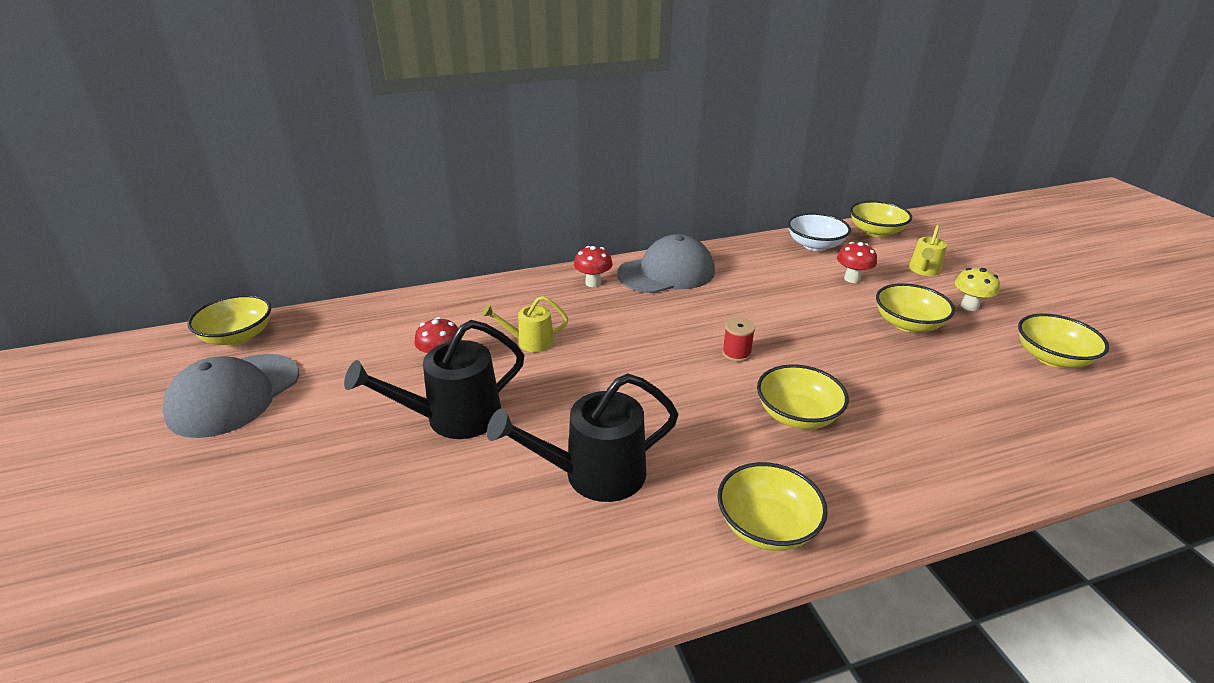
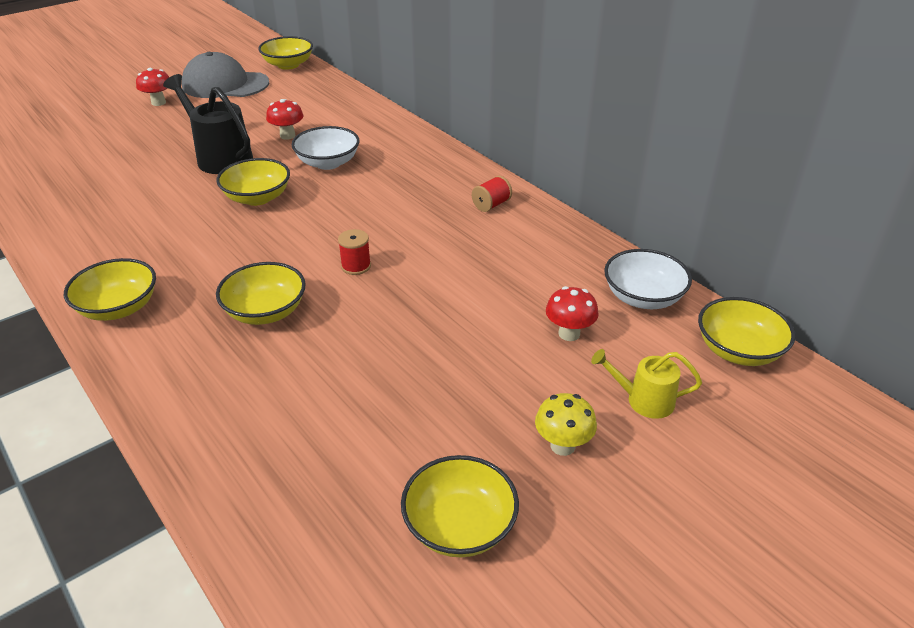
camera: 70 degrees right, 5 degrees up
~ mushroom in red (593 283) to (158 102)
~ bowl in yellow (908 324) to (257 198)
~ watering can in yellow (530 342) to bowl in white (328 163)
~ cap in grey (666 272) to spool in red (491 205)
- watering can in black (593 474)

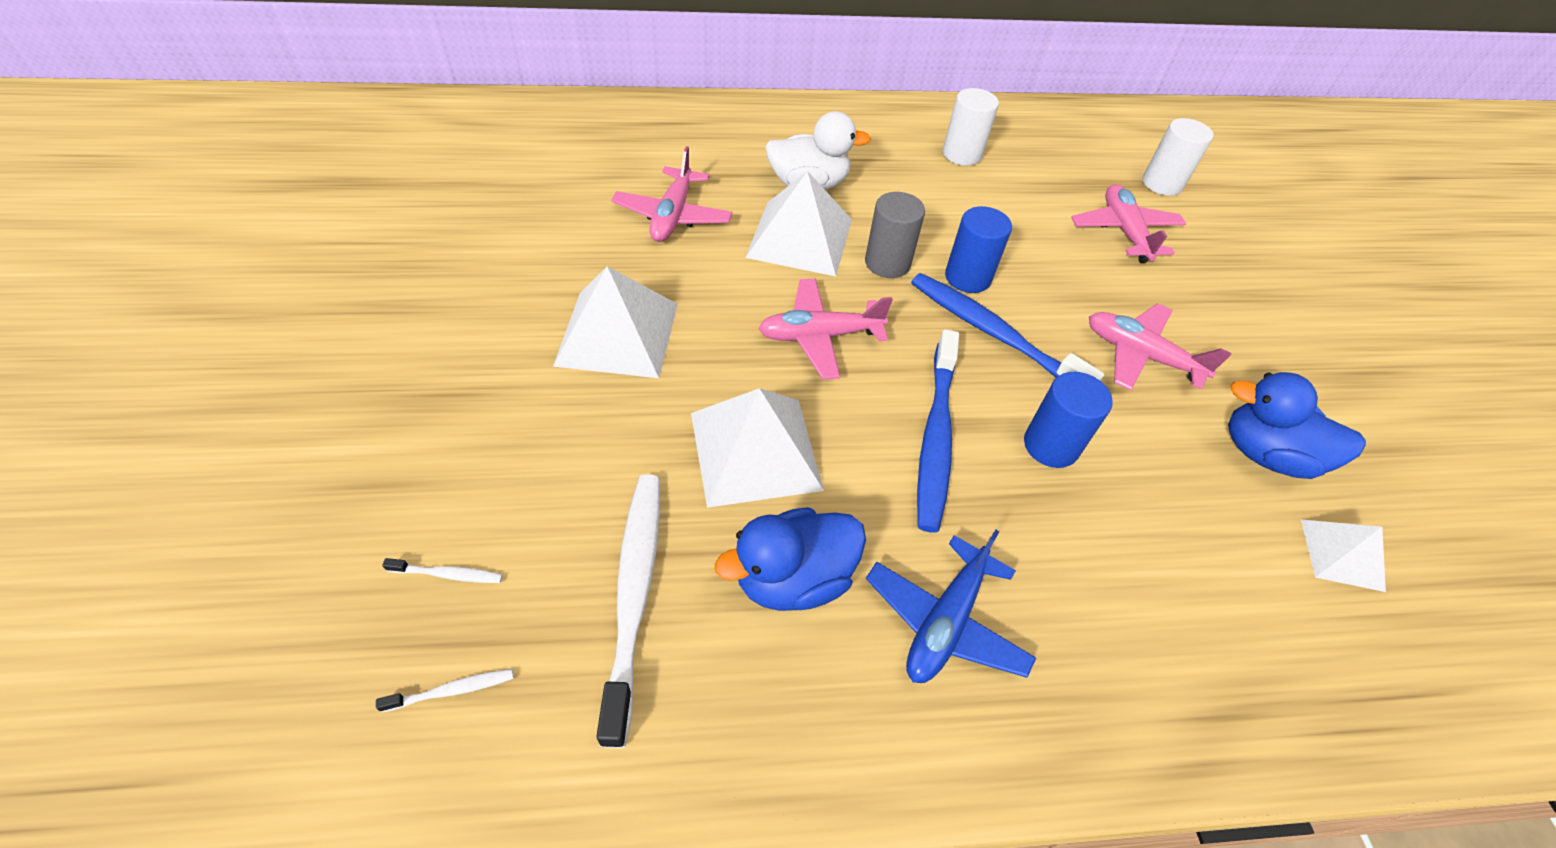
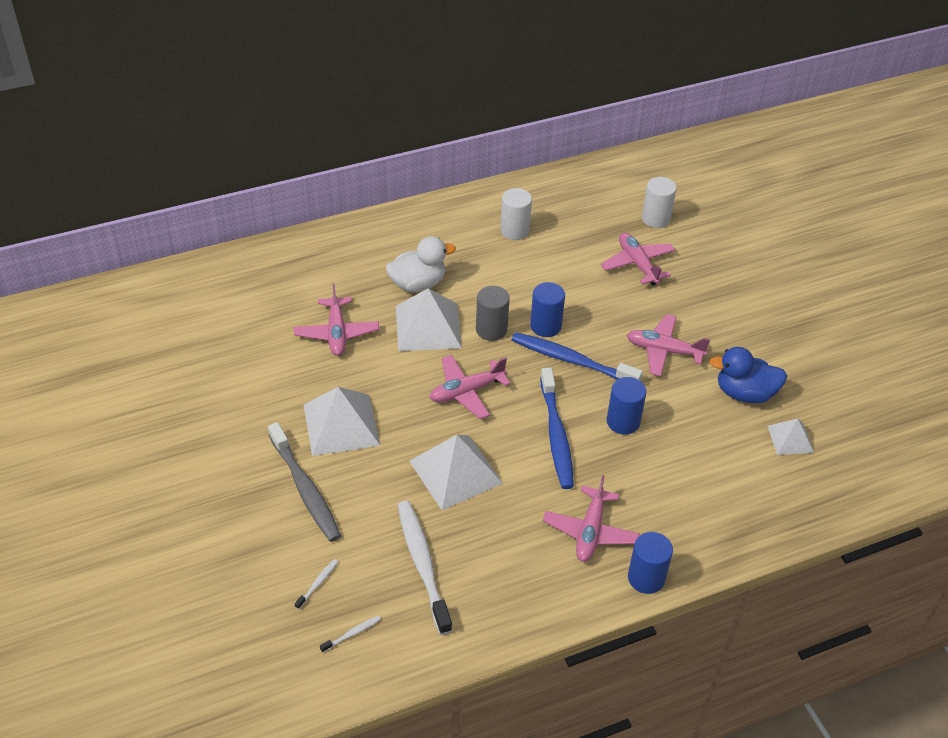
camera: 15 degrees left, 5 degrees down
+ toothbrush in grey (305 489)
~ toothbrush in white (448 574) = (318 583) 45 degrees counterclockwise
~ plane in blue (945 621) to plane in pink (590 531)
+ cylinder in blue (646 578)
- duck in blue (793 578)

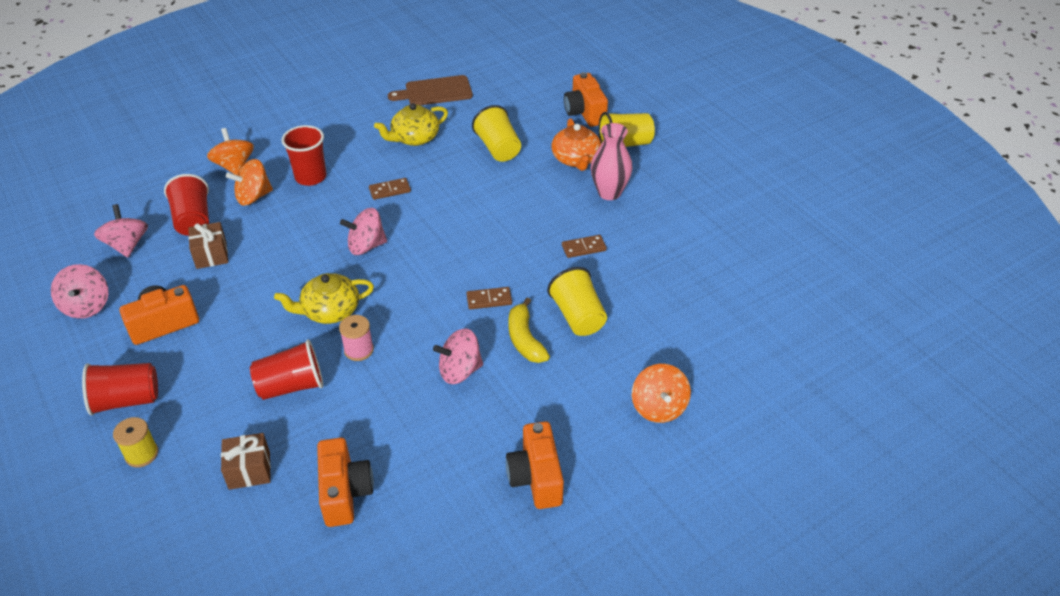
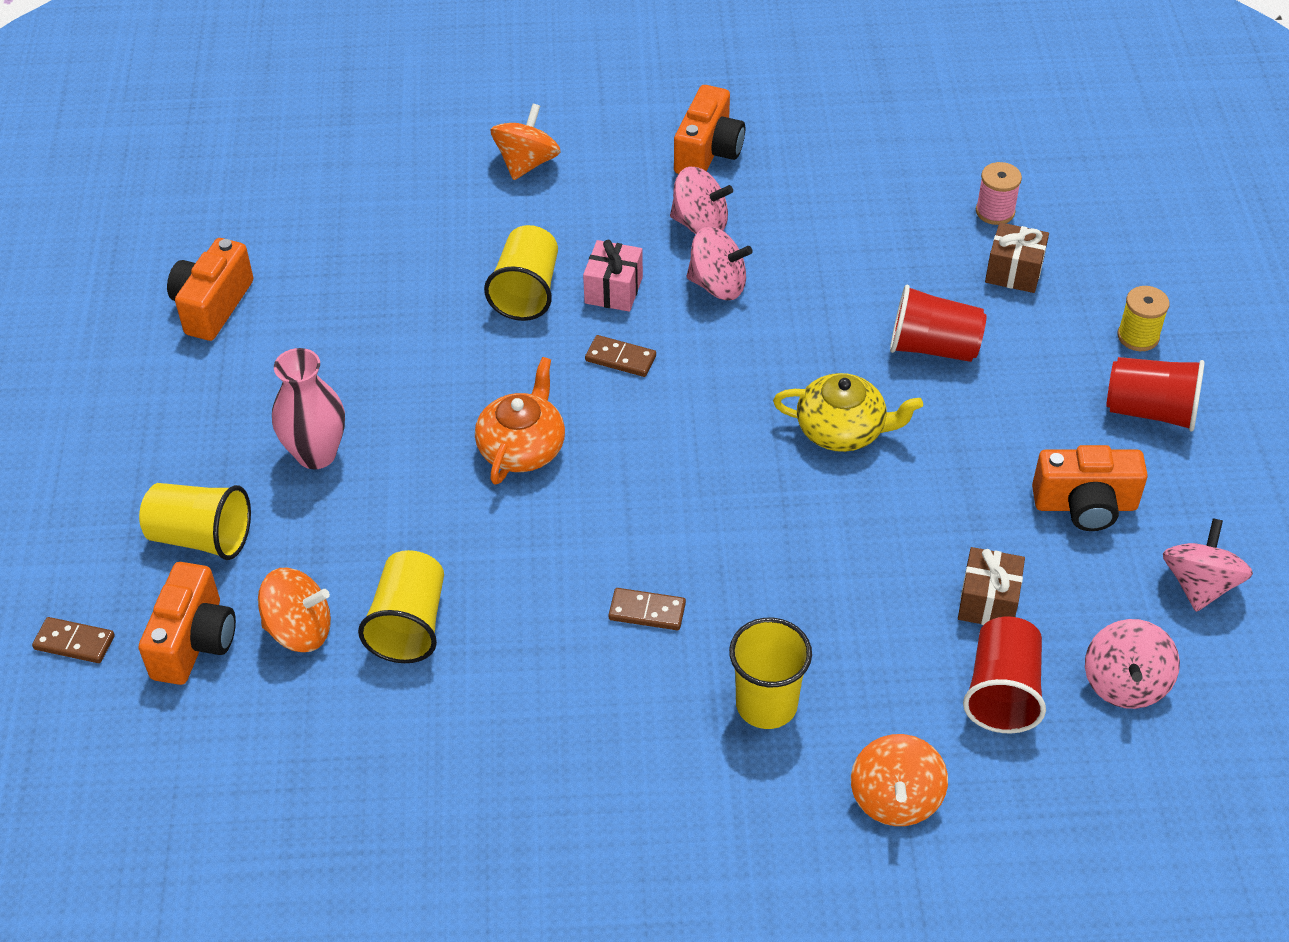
camera: 150 degrees left, 5 degrees up
~ domino in brown (583 248) to (74 642)
~ camera in orange (345 493) to (212 306)
~ spinning top in orange (253 197) to (299 630)
~ teapot in orange (576 159) to (522 447)
~ banana in yellow (525 339) to gift in pink (613 290)
~ spinning top in pink (366 246) to (700 224)
~ cup in red (310 177) to cup in yellow (766 704)
~ spool in pink (359 350) to (995 211)
- teapot in yellow (414 138)
- cutting board in brown (435 92)

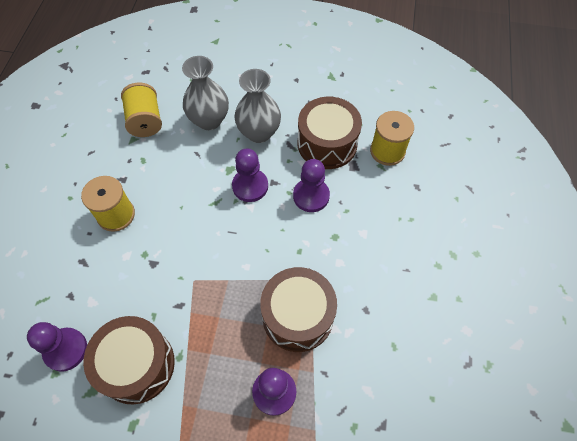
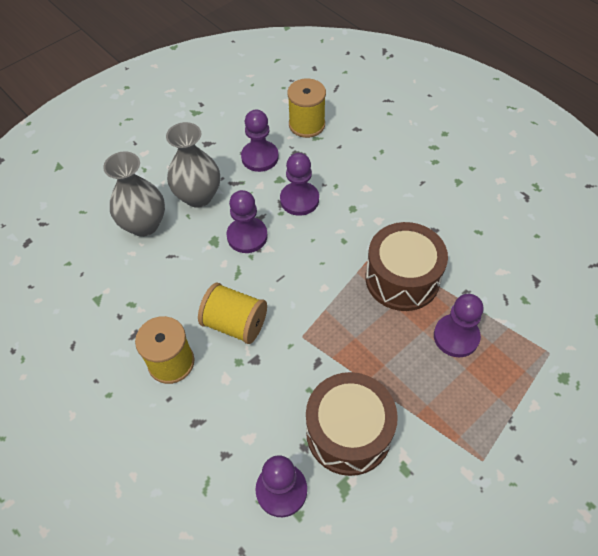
camera: 50 degrees left, 5 degrees down
~ spool in yellow (145 121) to (235 323)
~ drum in brown (327 144) to pawn in purple (260 157)

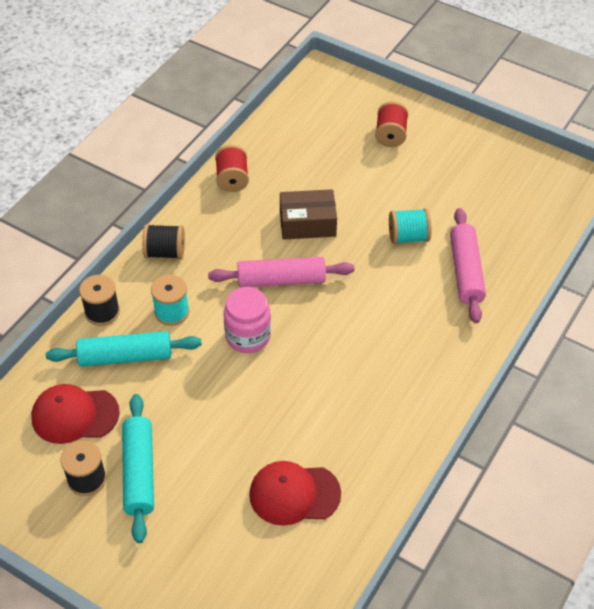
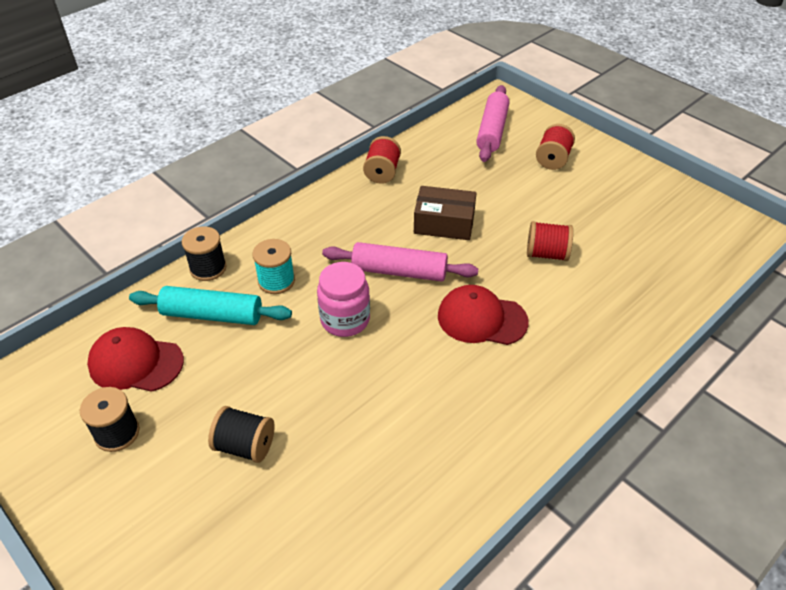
camera: 15 degrees right, 5 degrees down
~ spool in black (165 252) to (245 446)
~ cap in red (294 494) to (481 319)
~ rolling pin in pink (465 271) to (492 131)
~ spool in turquoise (408 237) to spool in red (546 254)
- rolling pin in turquoise (139 472)

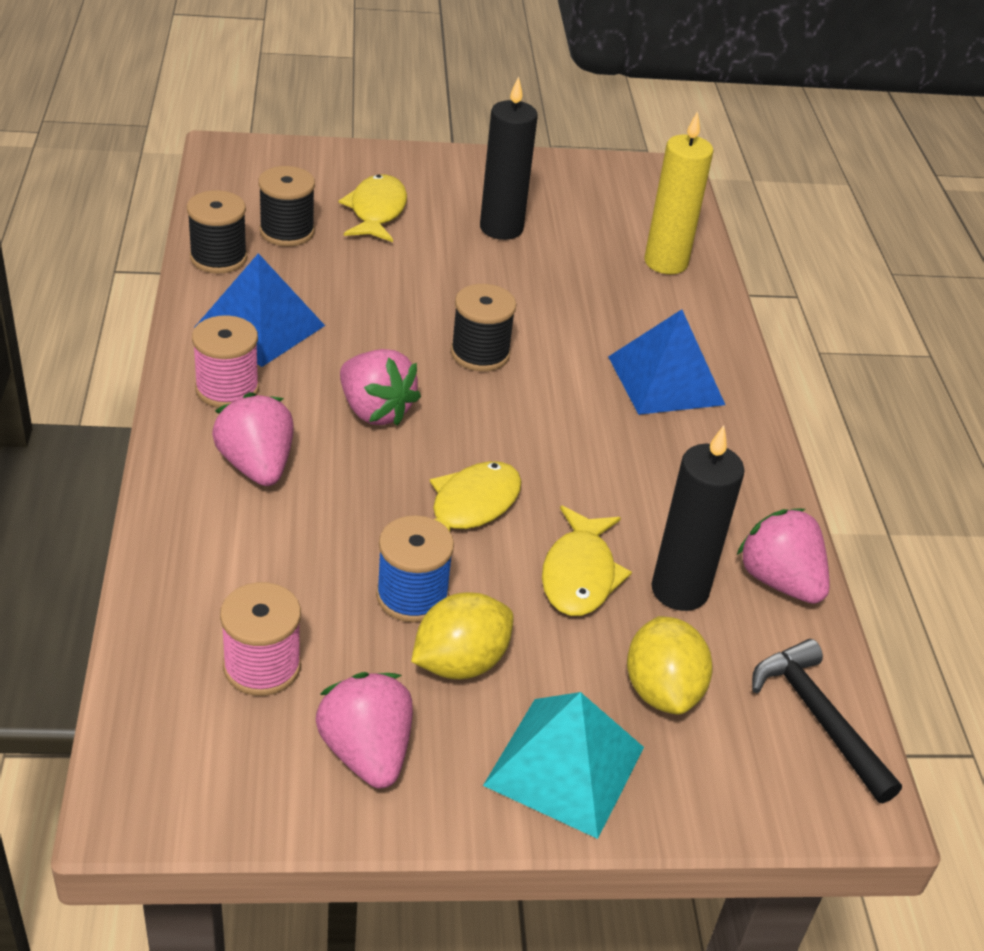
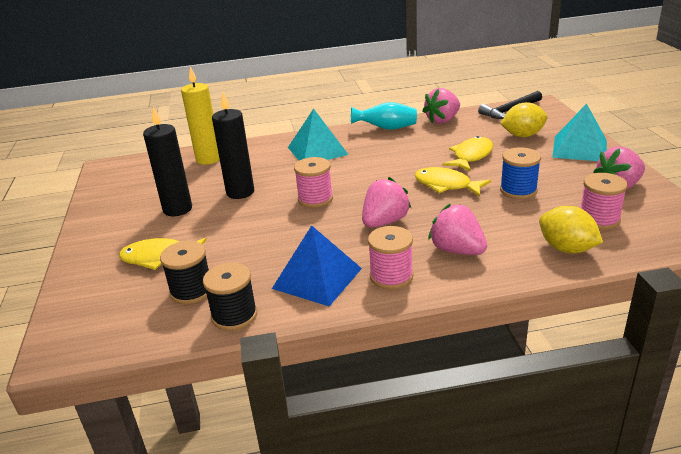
camera: 90 degrees left, 10 degrees down
~ candle in black (679 590) to (240 192)
~ pyramid in blue (666 380) to pyramid in turquoise (317 150)
~ spool in black (480 353) to spool in pink (315 199)
+ vase in turquoise (386 128)
~ strawberry in pink (257 466) = (457 250) 75 degrees clockwise
~ fish in yellow (579 574) = (471 156) 60 degrees counterclockwise
~ lemon in yellow (460 662) to (566 249)

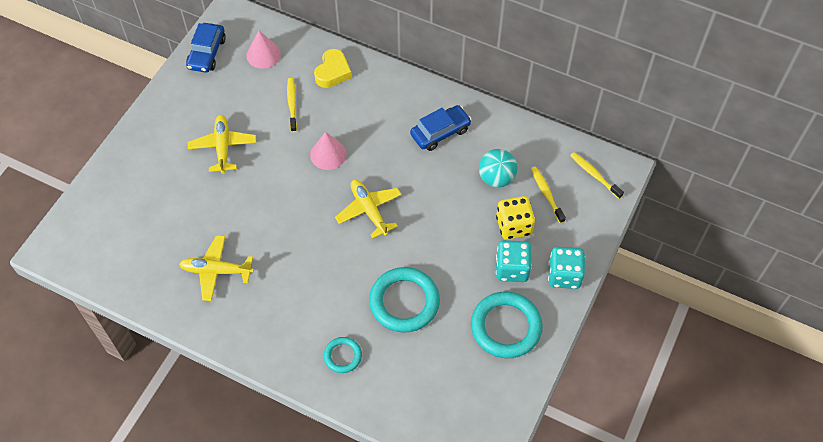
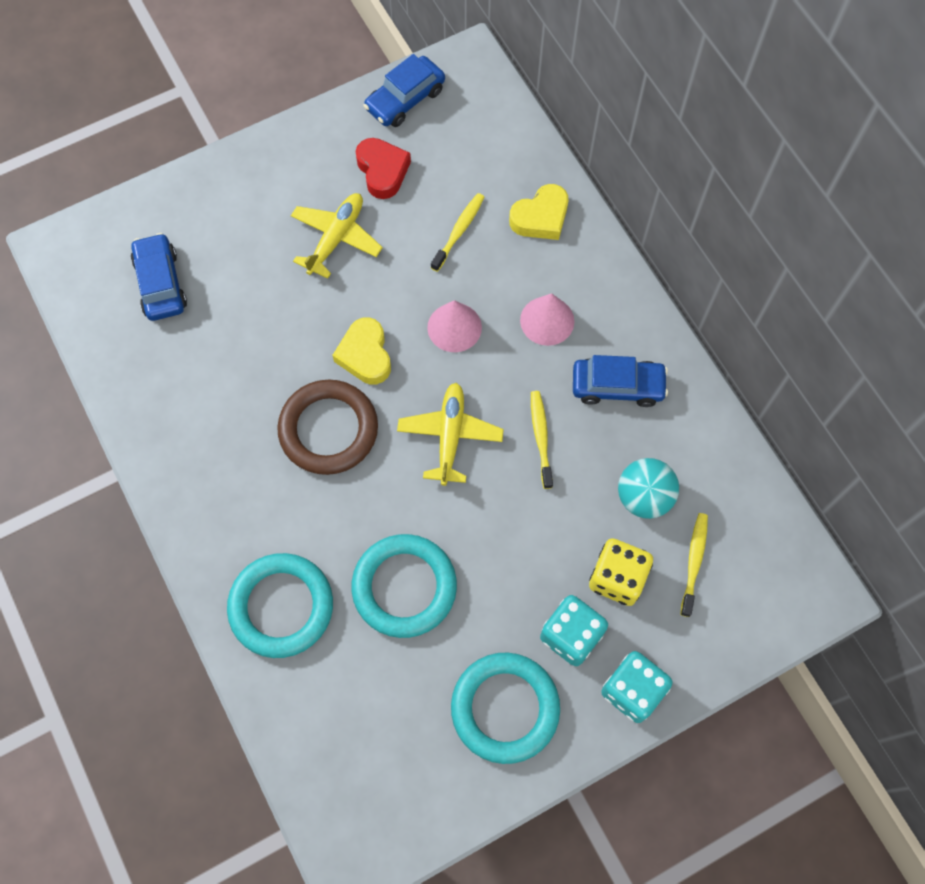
camera: 35 degrees right, 10 degrees up
+ car in blue (160 283)
~ ring in turquoise (343 356) = (281 607) x1.89
+ ring in brown (328 430)
+ heart in yellow (365 355)
+ heart in red (382 171)
~ cone in pink (263 54) to (547 320)
~ toothbrush in yellow (594 175) to (541 437)
- plane in yellow (216 271)

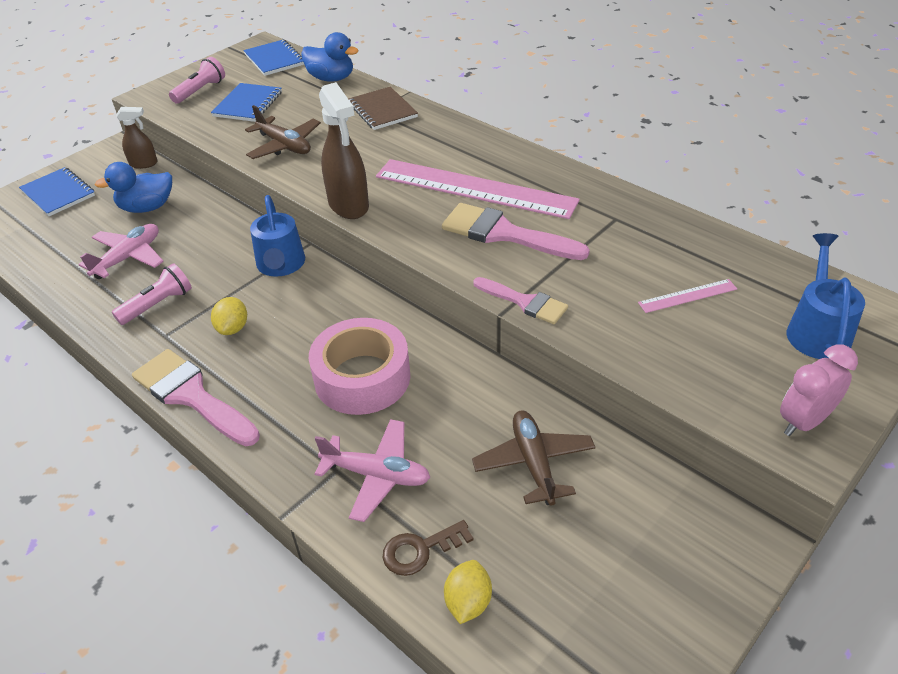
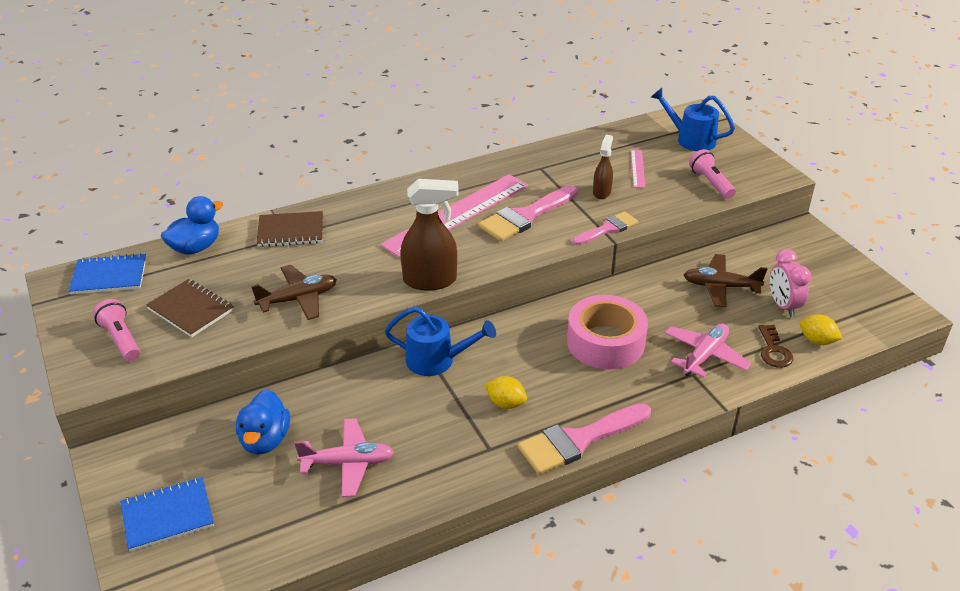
camera: 70 degrees left, 5 degrees down
~ notebook in blue (248 104) to notebook in brown (191 310)
~ plane in pink (128 257) = (348 463) 120 degrees clockwise
~ spray bottle in brown (144 164) to (601 192)
~ flashlight in pink (158 304) to (711 183)
~ clock in pink (804 421) to (783 306)

